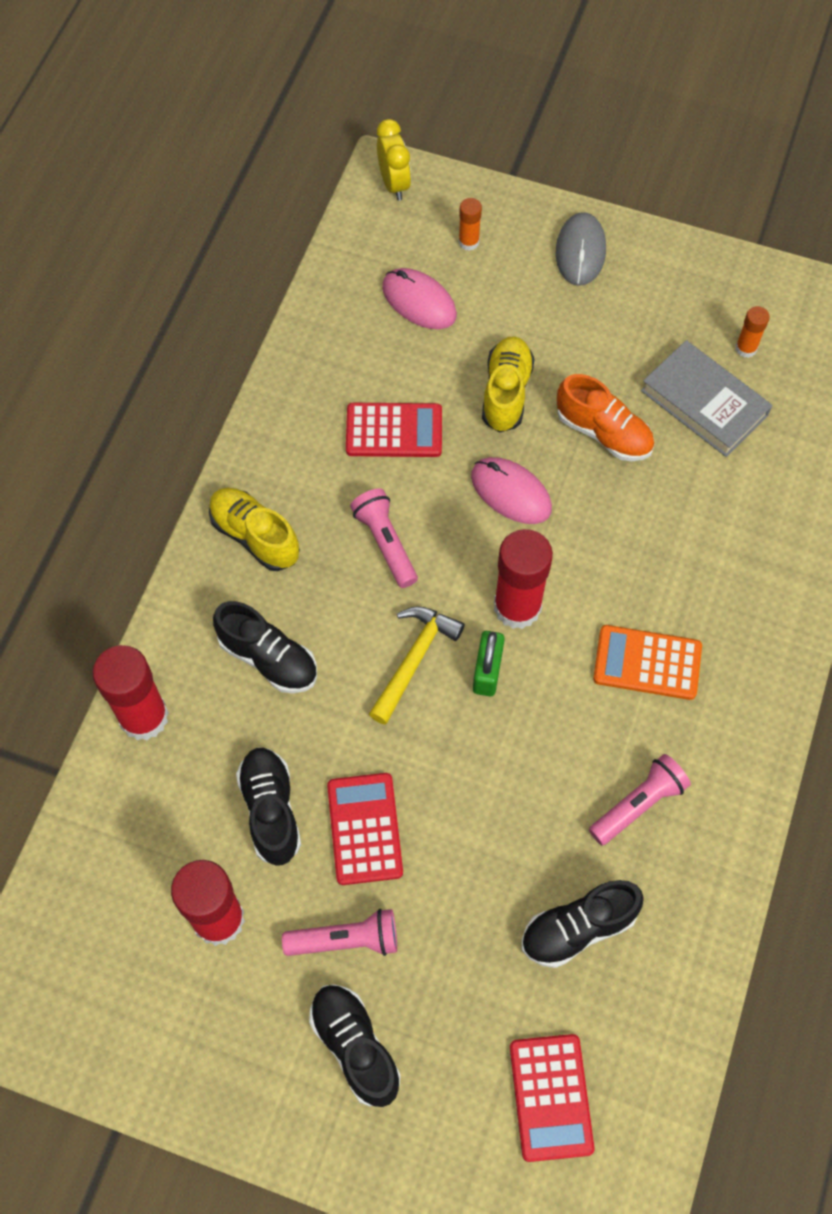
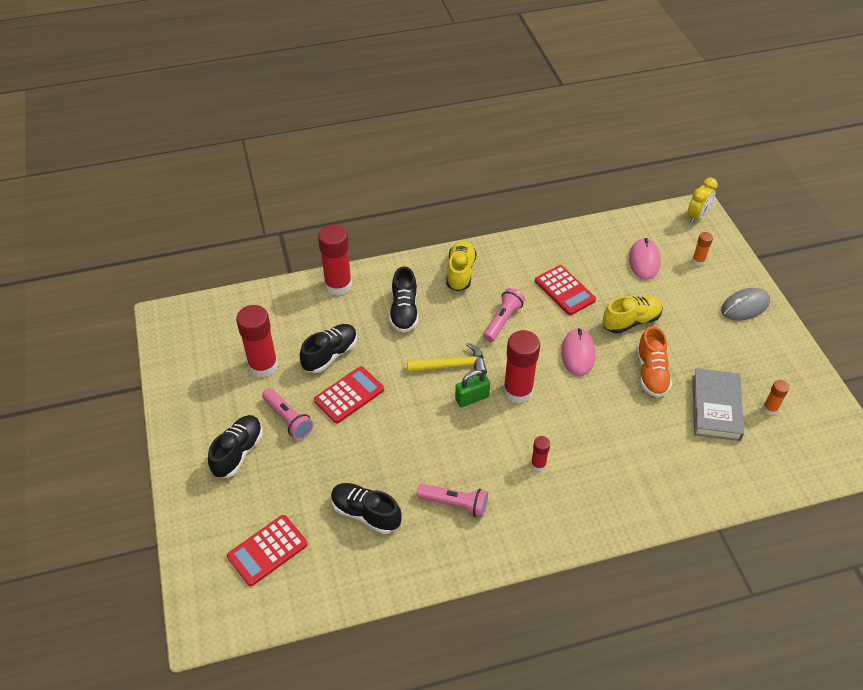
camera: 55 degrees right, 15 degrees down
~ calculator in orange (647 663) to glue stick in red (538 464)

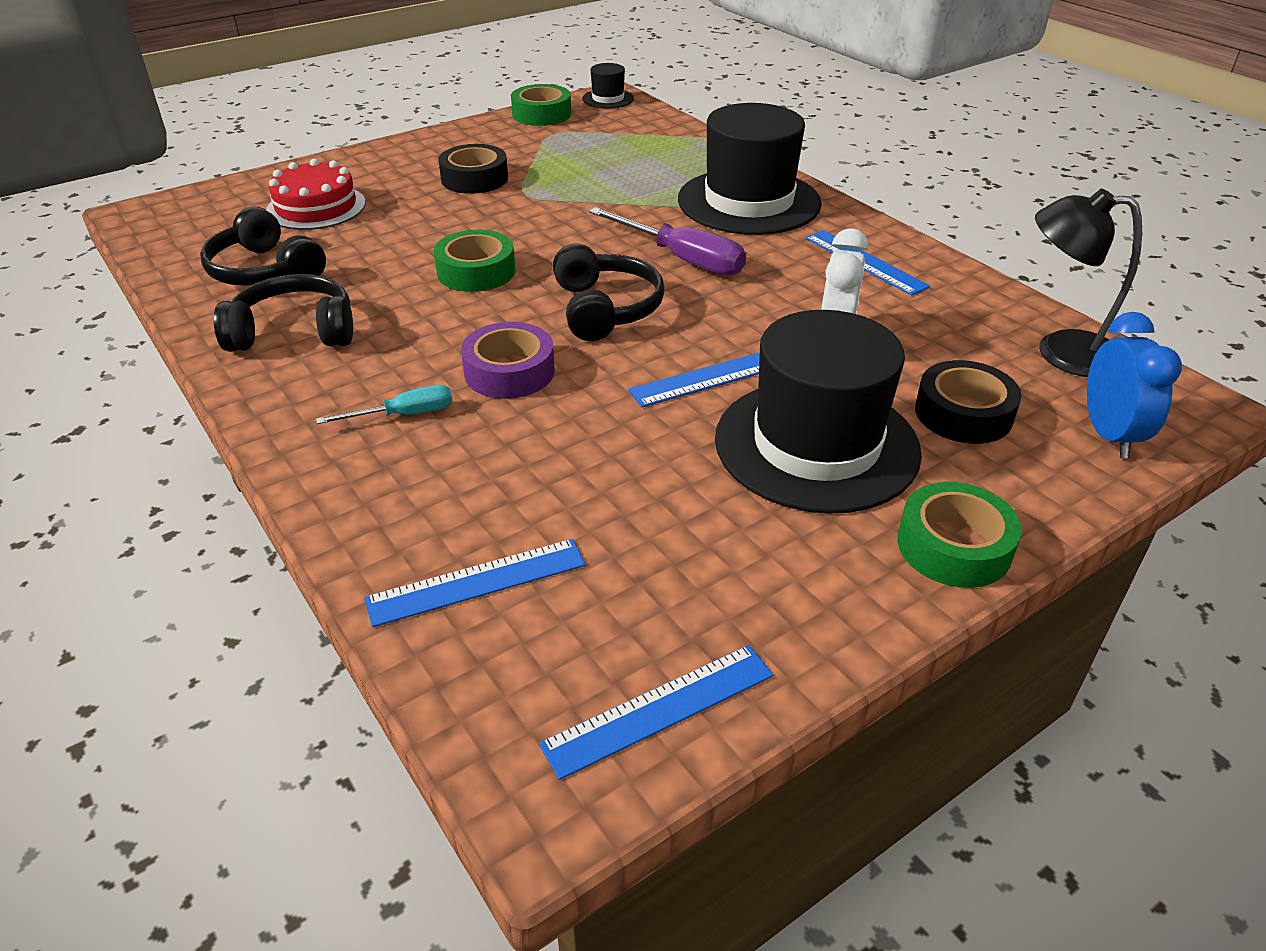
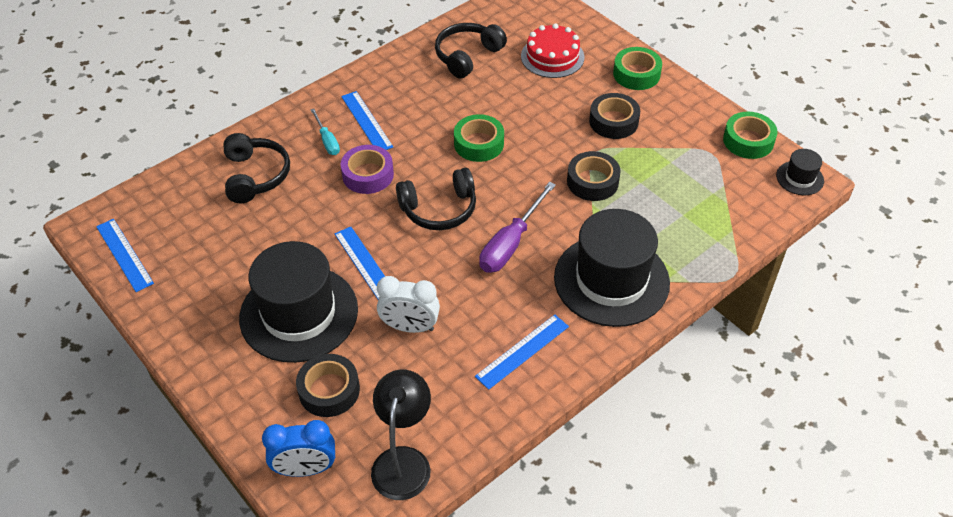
camera: 85 degrees right, 10 degrees up
~ headphones in black (294 332) to (256 176)
~ ruler in blue (477 581) to (367 121)
+ tape in black (592 181)
~ tape in green (954 546) to (636 74)

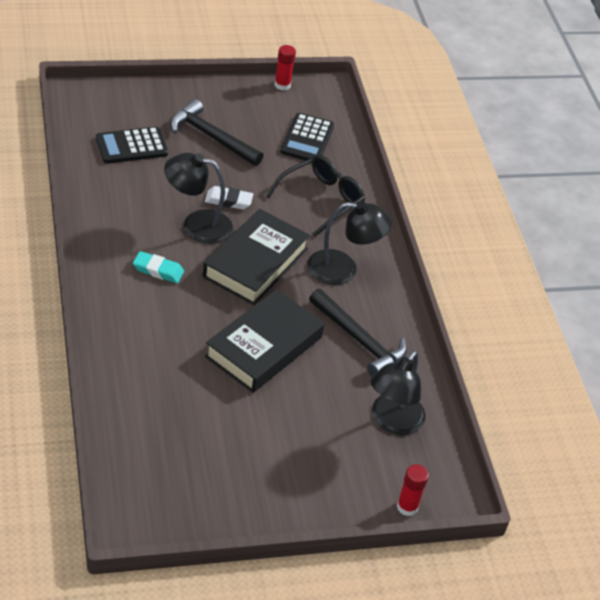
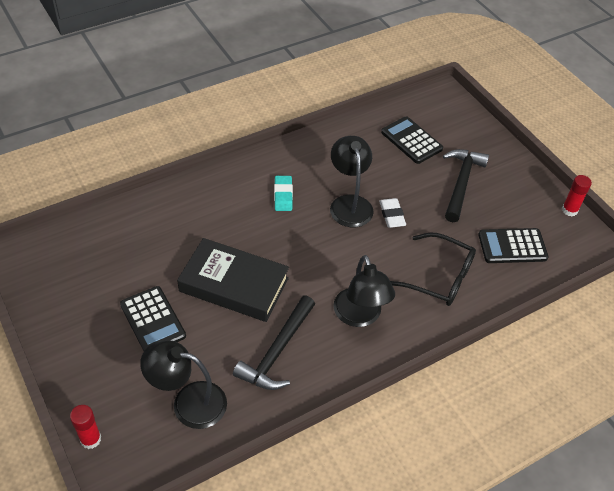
camera: 75 degrees right, 5 degrees up
+ calculator in black (153 320)
- book in black (255 263)

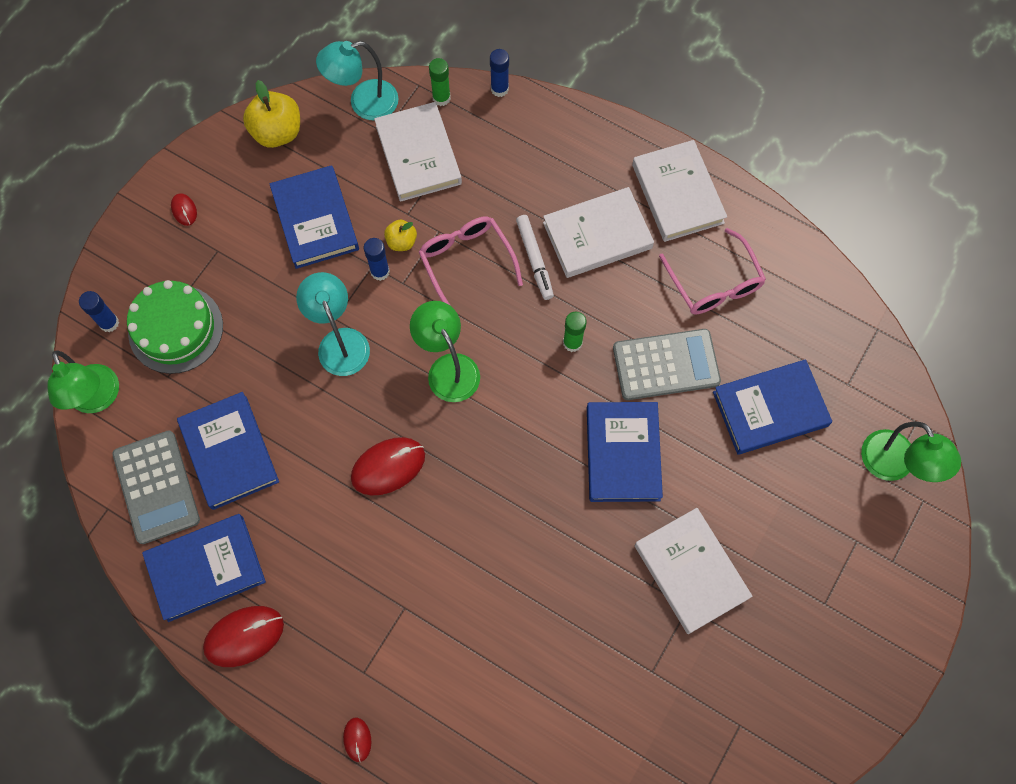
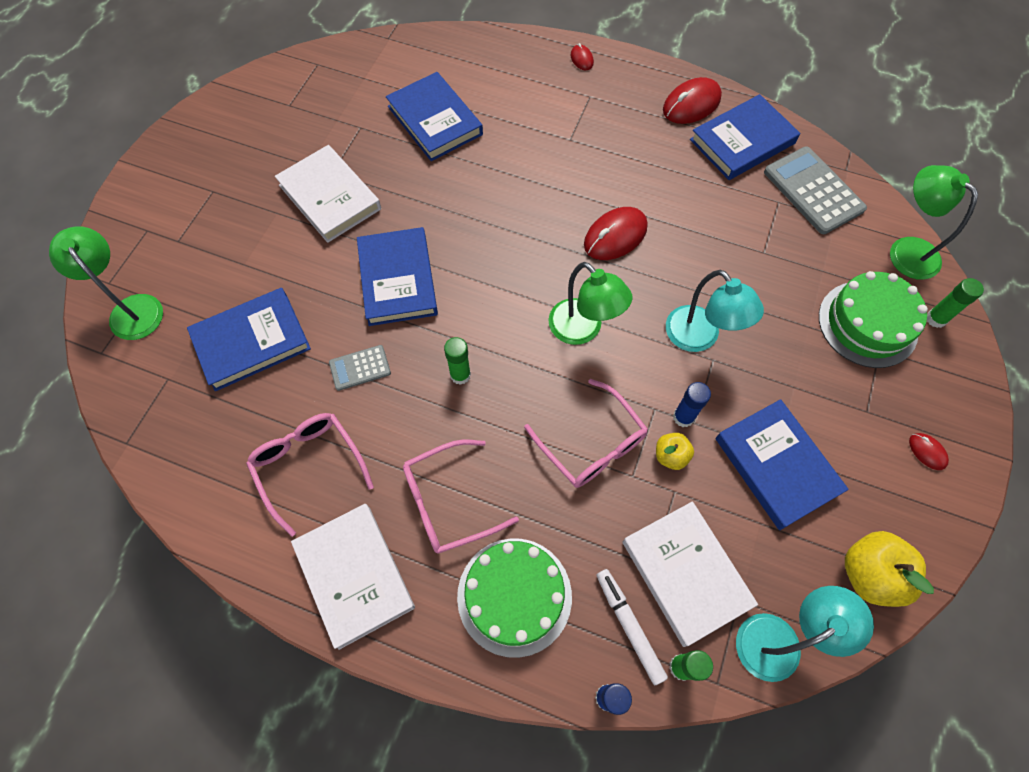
camera: 170 degrees right, 5 degrees down
~ calculator in grey (666 365) = (360 368) x0.54
~ book in blue (229 452) to (435 120)
~ book in white (597 235) to glasses in pink (448 502)
+ cake in green (514 596)
~ marker in white (534 260) to (629 626)
~ glue stick in blue (109 323) to glue stick in green (936 319)

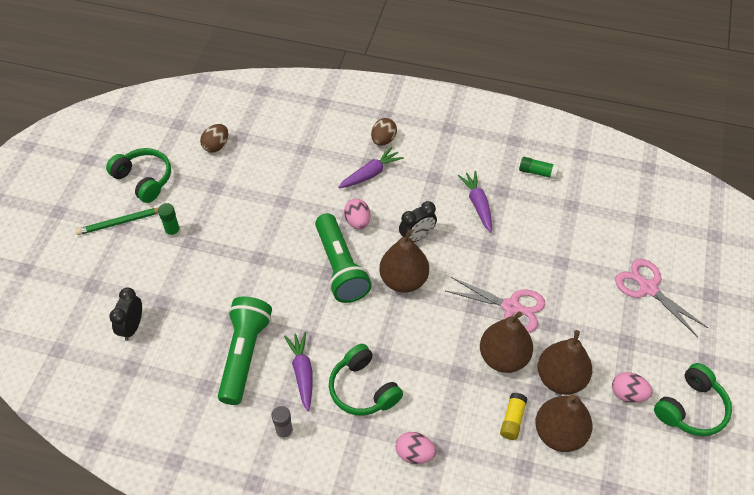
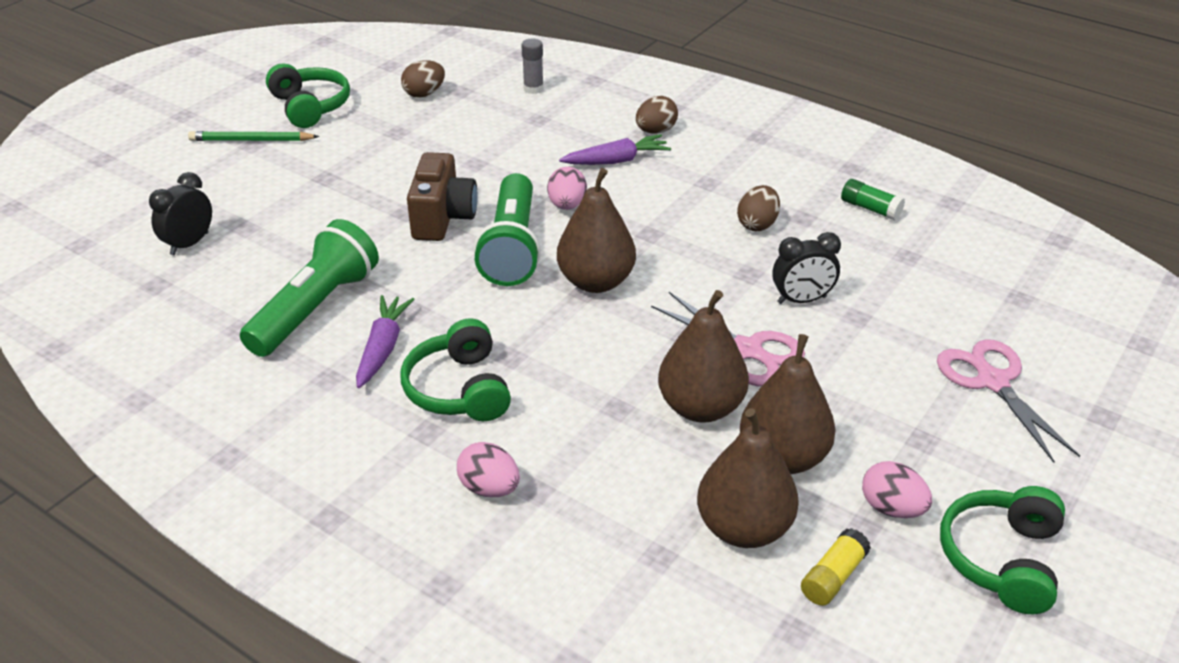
camera: 20 degrees right, 15 degrees down
+ camera in brown (443 218)
~ glue stick in grey (284 431) to (533 89)
~ carrot in purple (477 204) to egg in brown (757 224)
~ clock in black (417 237) to (802 300)
~ glue stick in yellow (512 420) to (833 577)
~ headphones in green (691 408) = (1001 559) 135 degrees clockwise
- glue stick in green (173 231)

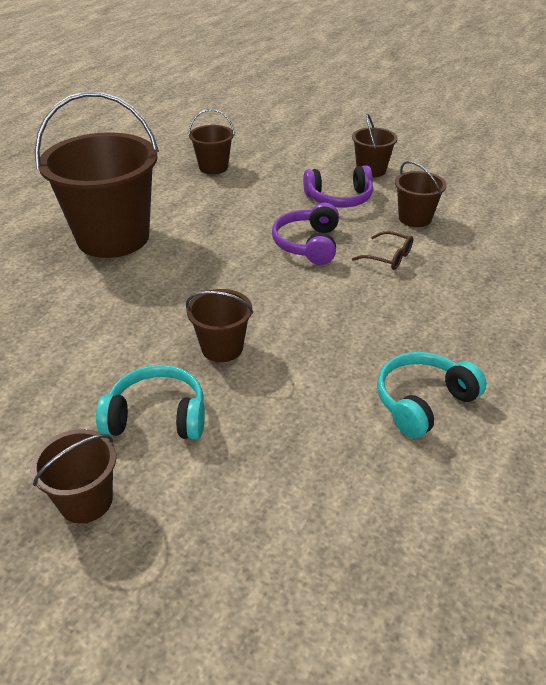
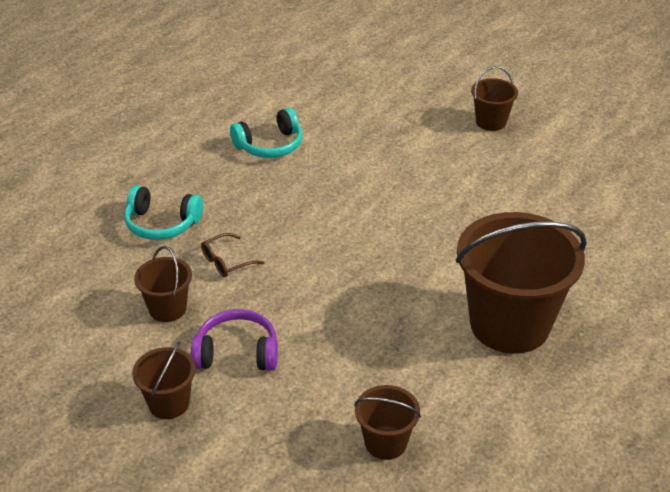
camera: 170 degrees left, 0 degrees up
~ headphones in turquoise (157 416) to (161 224)
~ glasses in brown (388 257) = (226 262) 75 degrees counterclockwise
- bucket in brown (222 348)
- headphones in purple (308 244)

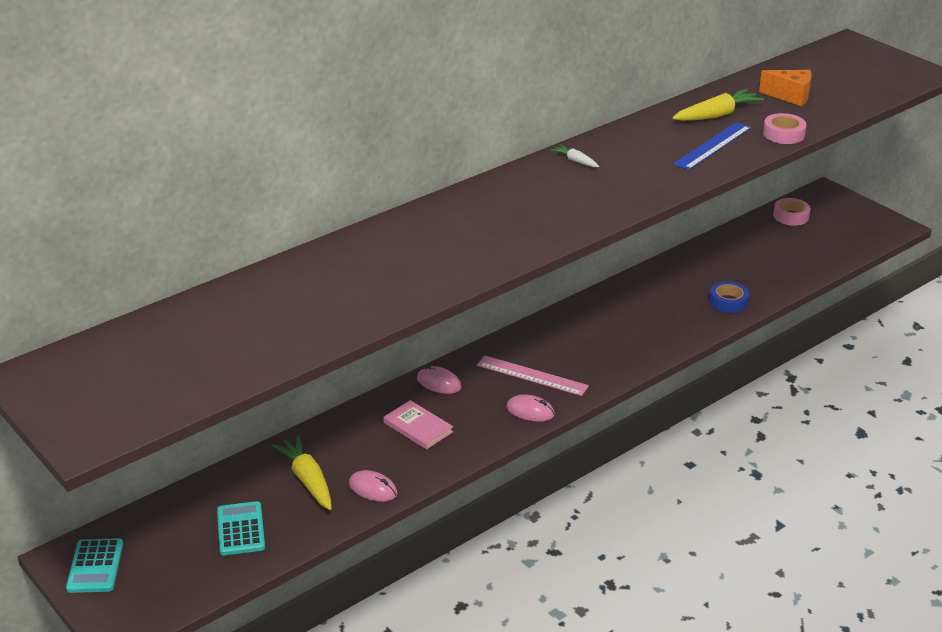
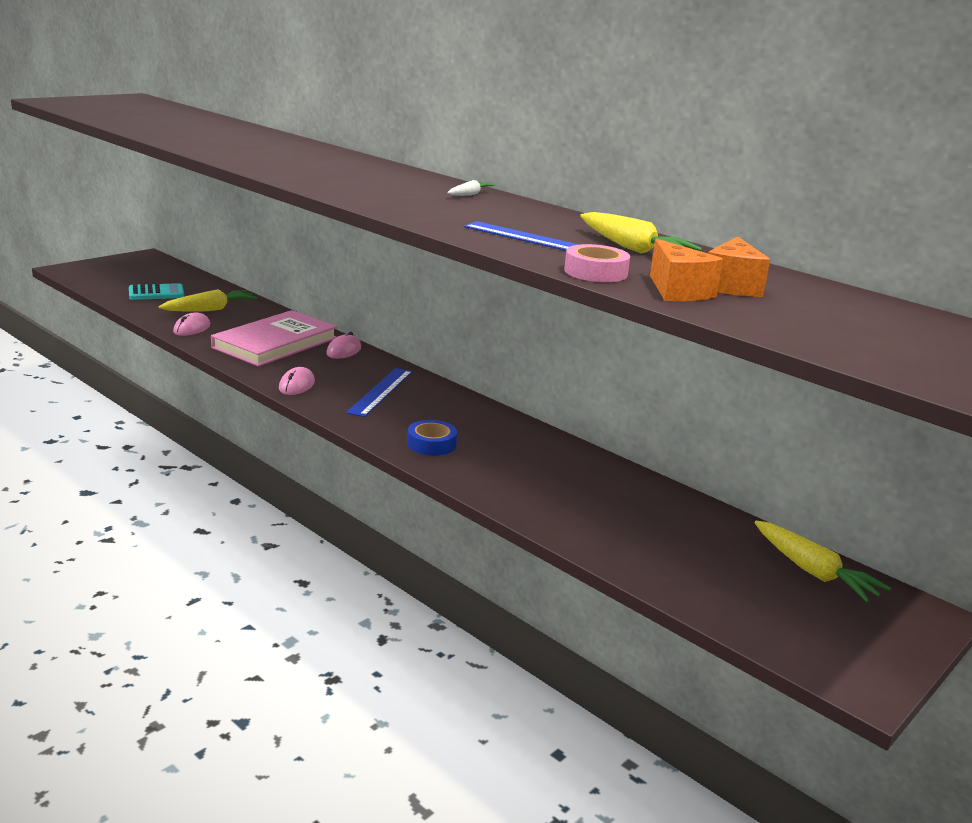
camera: 80 degrees right, 10 degrees down
~ book in pink (418 427) = (275 343) x1.90
+ ruler in blue (380 391)
~ tape in blue (728 302) to (431 444)
+ cheese in orange (677 291)
~ tape in pink (791 216) to carrot in yellow (813 571)
- calculator in turquoise (95 566)
- ruler in pink (532 375)

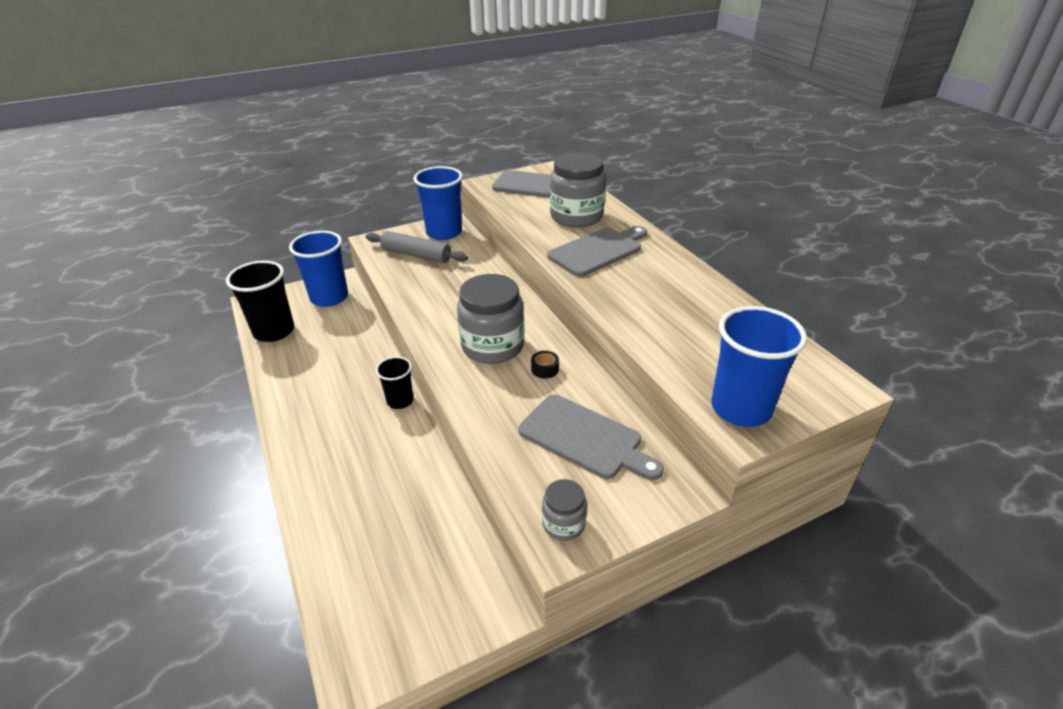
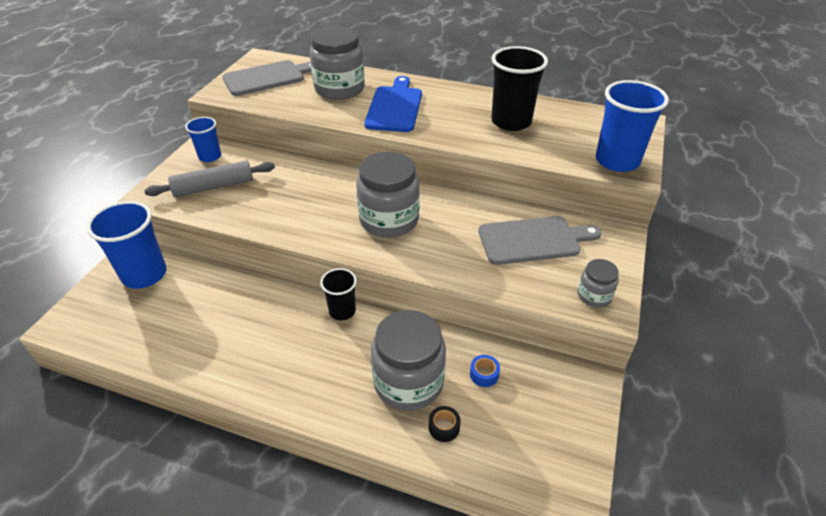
camera: 45 degrees left, 5 degrees up
~ cup in blue (444 232) = (210 156) x0.58
~ cutting board in grey (598 251) to cutting board in blue (394 107)
+ jar in grey (408 382)
~ tape in black (544 369) to (444 427)
+ tape in blue (484 374)
~ cup in black (274 331) to (511 122)

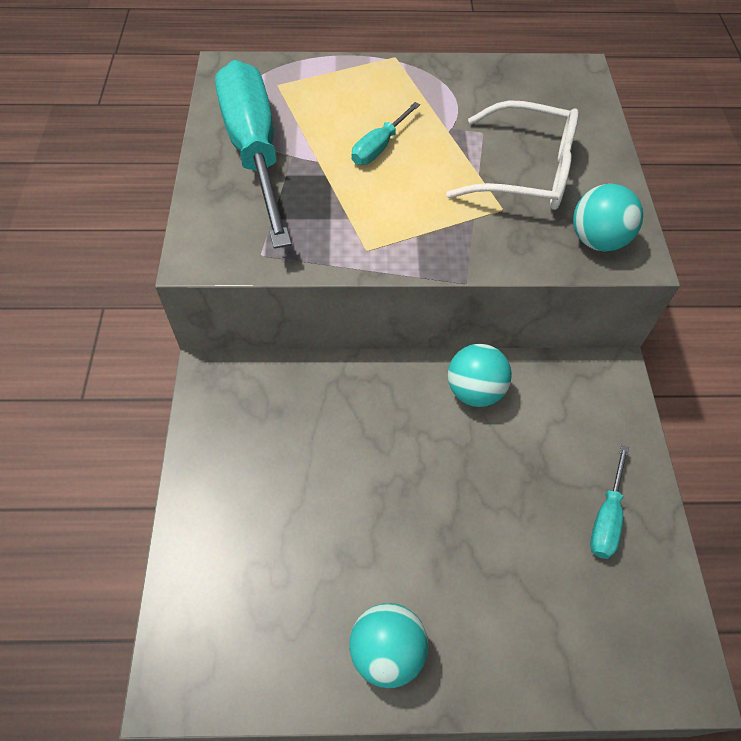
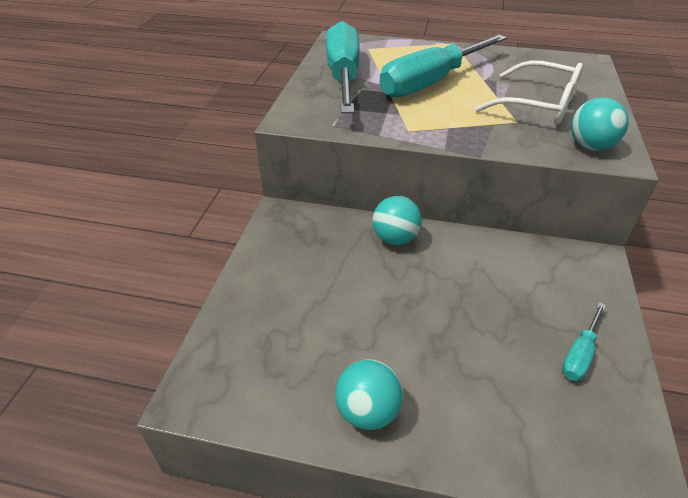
camera: 15 degrees right, 15 degrees down
~ ball in turquoise (474 391) to (395 238)
~ screwdriver in turquoise (379 147) = (431 83) x2.29

